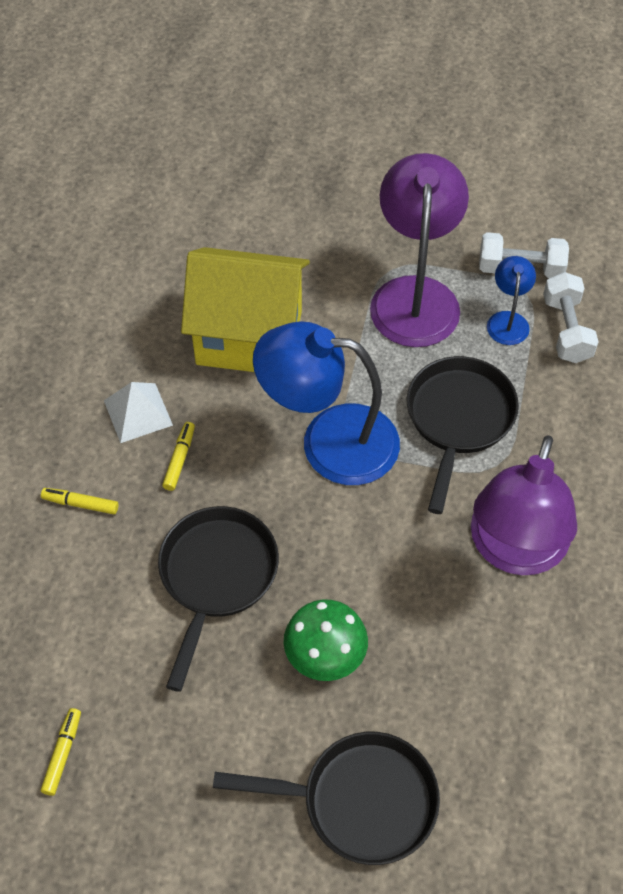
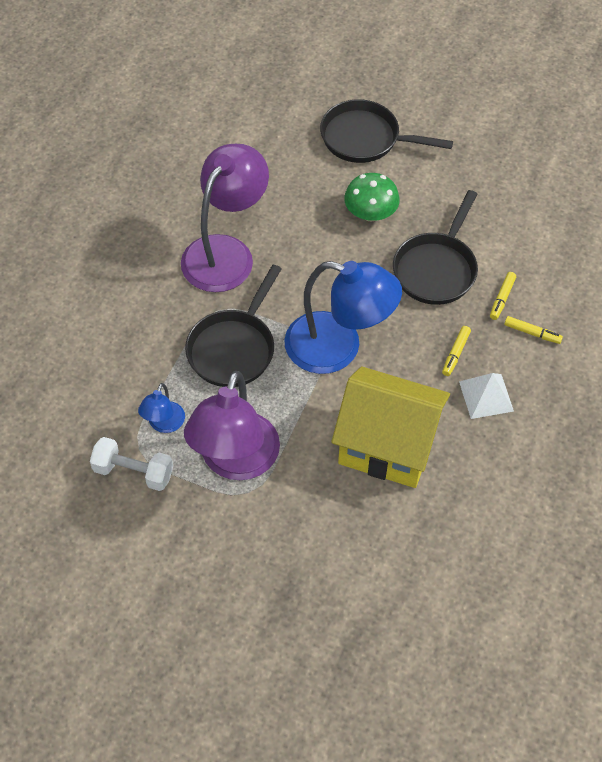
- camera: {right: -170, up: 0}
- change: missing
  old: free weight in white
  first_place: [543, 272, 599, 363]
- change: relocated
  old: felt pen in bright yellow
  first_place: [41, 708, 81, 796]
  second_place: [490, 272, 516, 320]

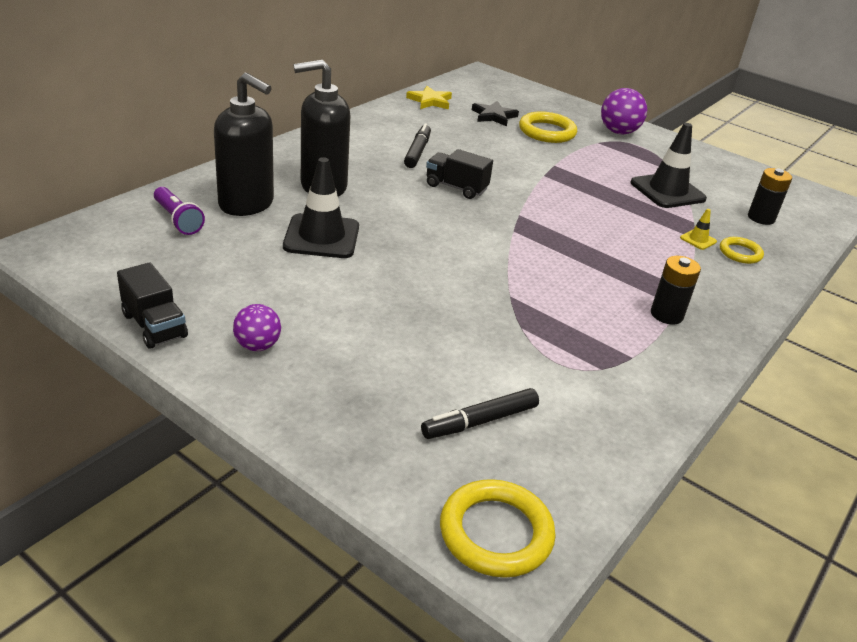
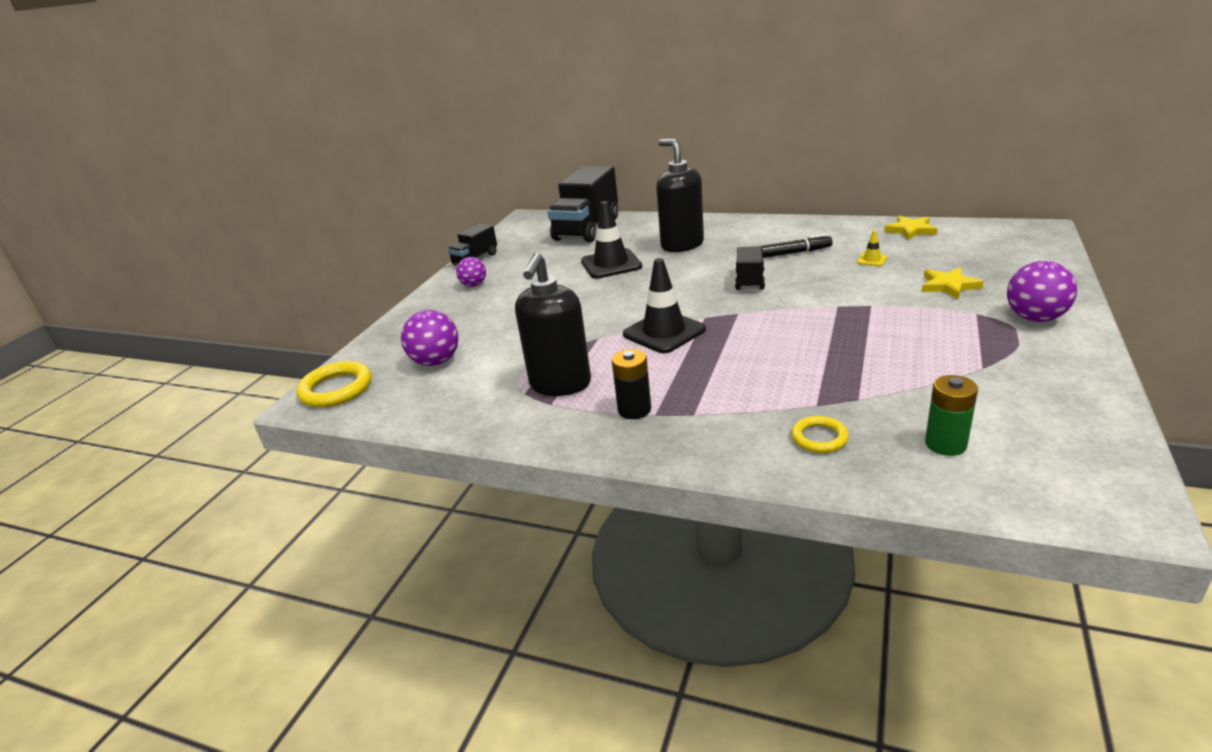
- camera: {right: 80, up: -5}
- change: missing
  old: five-pointed star in black
  first_place: [472, 101, 519, 126]
- change: relocated
  old: pump bottle in black
  first_place: [214, 73, 274, 216]
  second_place: [515, 253, 591, 396]
- change: relocated
  old: safety cone in black
  first_place: [631, 123, 707, 208]
  second_place: [623, 258, 706, 353]
- change: relocated
  old: safety cone in bright yellow
  first_place: [680, 209, 717, 250]
  second_place: [857, 230, 887, 266]
- change: exchanged
  old: pocket torch in violet
  new: toy truck in black
  first_place: [154, 187, 205, 235]
  second_place: [547, 166, 618, 243]
- change: exchanged
  old: felt pen in black
  new: ball in violet
  first_place: [421, 388, 539, 439]
  second_place: [401, 310, 459, 366]
- change: exchanged
  old: hoop in bright yellow
  new: five-pointed star in bright yellow
  first_place: [519, 111, 577, 143]
  second_place: [922, 268, 984, 299]
- change: colour
  old: battery in black
  new: battery in green
  first_place: [748, 168, 792, 225]
  second_place: [925, 375, 978, 456]

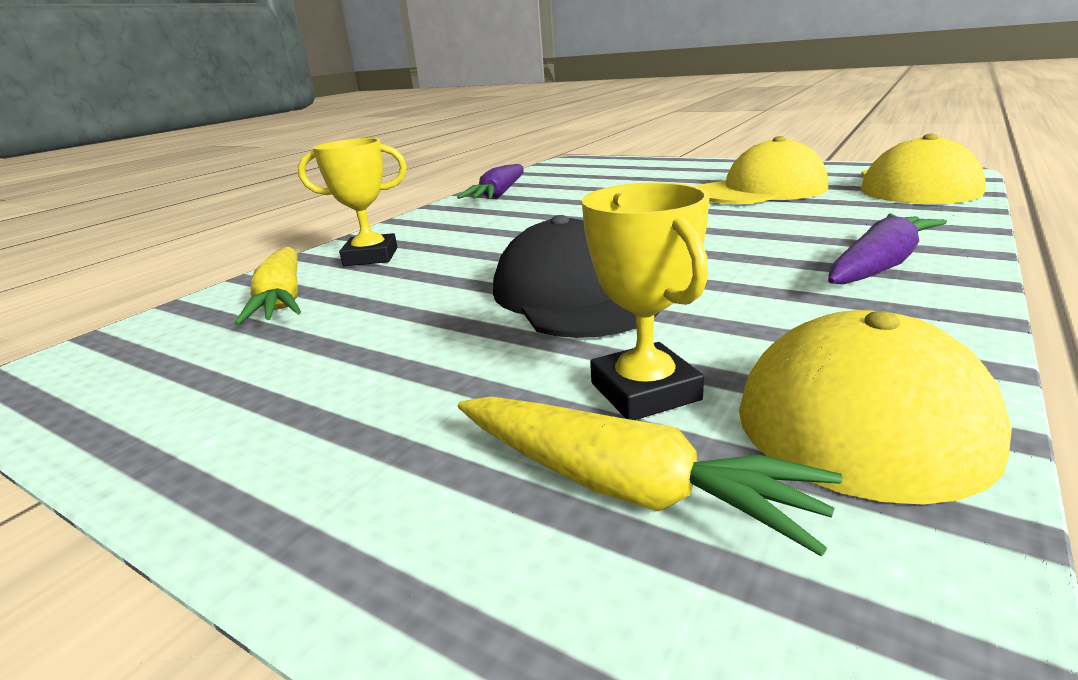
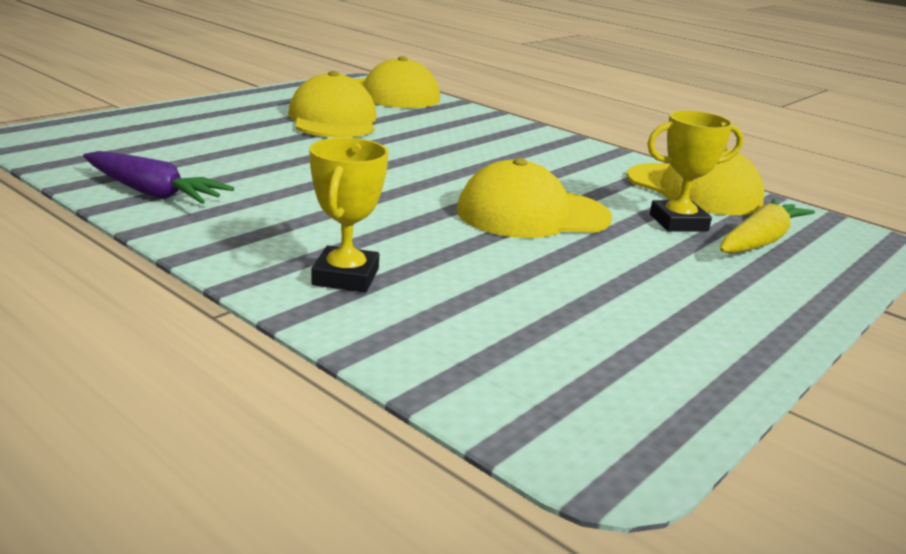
- camera: {right: -85, up: 0}
- change: missing
  old: toy carrot in bright yellow
  first_place: [234, 247, 301, 326]
- change: missing
  old: toy carrot in violet
  first_place: [828, 214, 947, 284]
- change: colour
  old: peaked cap in black
  new: peaked cap in bright yellow
  first_place: [493, 215, 660, 338]
  second_place: [457, 158, 612, 238]

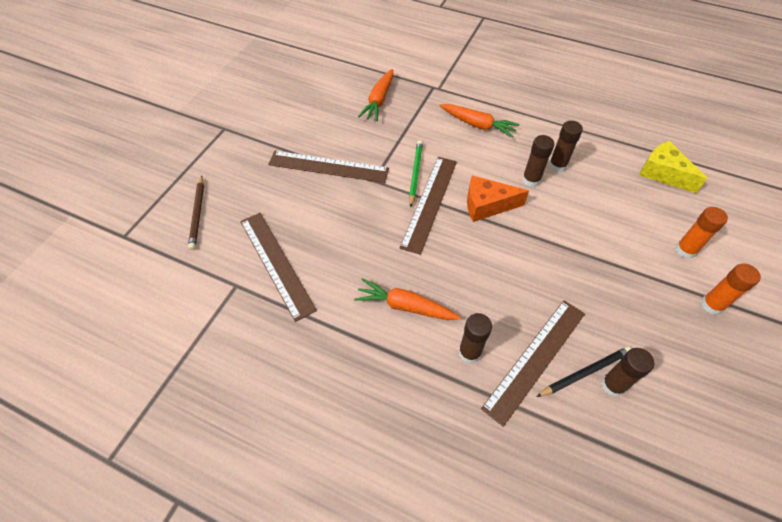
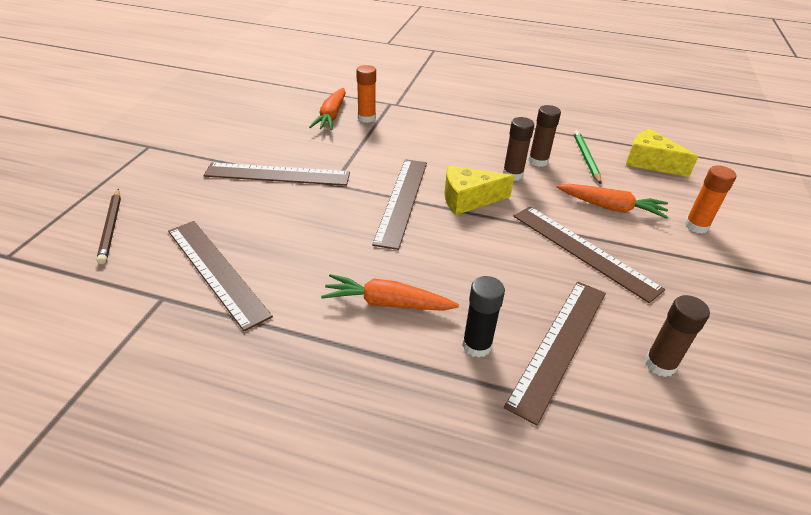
- camera: {right: -10, up: -15}
- change: missing
  old: pencil in black
  first_place: [536, 346, 631, 397]
- change: appeared
  new: straightedge in brown
  second_place: [513, 206, 665, 303]
- change: relocated
  old: pencil in green
  first_place: [409, 140, 423, 208]
  second_place: [573, 130, 601, 184]
- change: relocated
  old: toy carrot in orange-coloured
  first_place: [439, 104, 520, 138]
  second_place: [557, 184, 668, 219]
- change: relocated
  old: stick of glue in orange-coloured
  first_place: [701, 263, 761, 315]
  second_place: [356, 65, 376, 123]
- change: colour
  old: stick of glue in brown
  new: stick of glue in black
  first_place: [458, 313, 492, 364]
  second_place: [462, 276, 505, 358]
- change: colour
  old: cheese wedge in orange-coloured
  new: cheese wedge in bright yellow
  first_place: [467, 175, 529, 222]
  second_place: [444, 166, 514, 215]

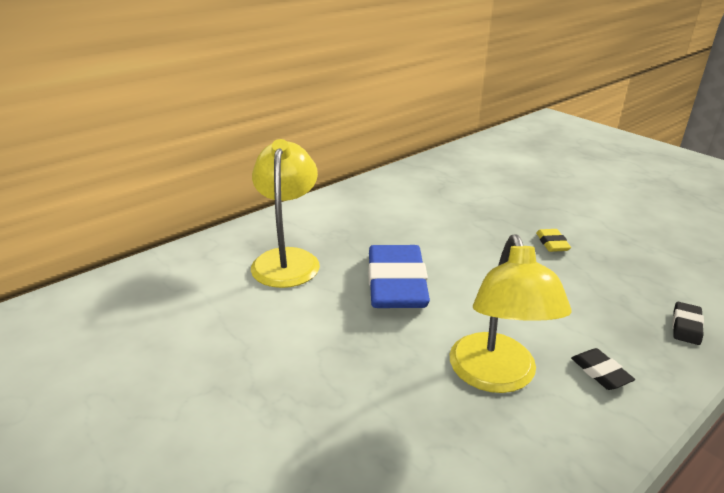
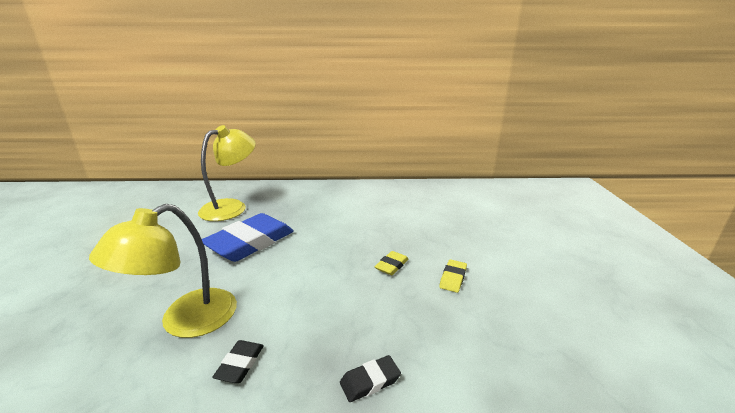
- camera: {right: 40, up: -5}
- change: appeared
  new: pencil eraser in bright yellow
  second_place: [439, 259, 467, 293]

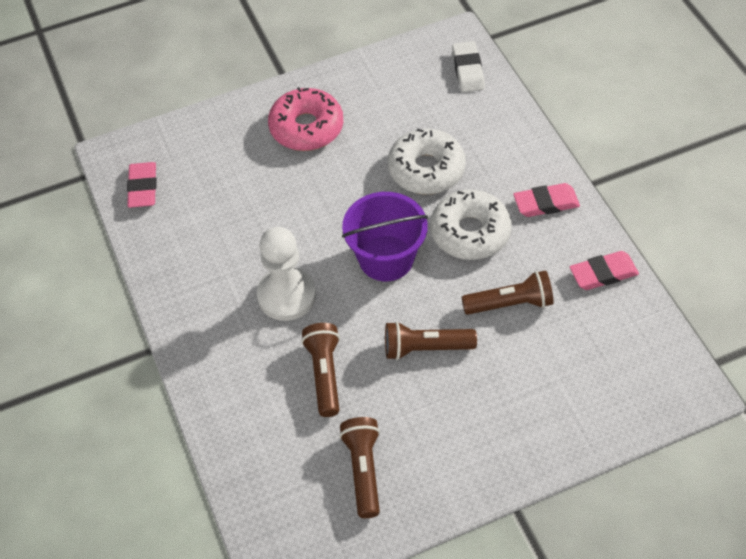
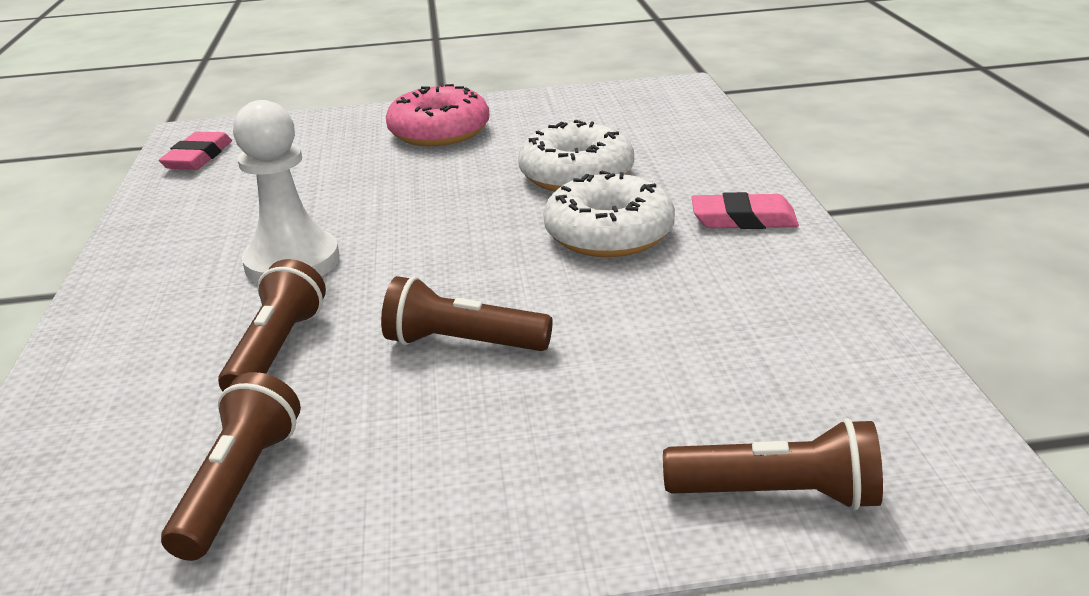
- camera: {right: 15, up: -25}
- change: missing
  old: pail in violet
  first_place: [342, 192, 428, 281]
- change: missing
  old: pencil eraser in white
  first_place: [452, 41, 485, 93]
- change: missing
  old: pencil eraser in rose-pink
  first_place: [570, 251, 639, 290]
- change: relocated
  old: pocket torch in brown
  first_place: [462, 270, 554, 315]
  second_place: [663, 418, 883, 510]

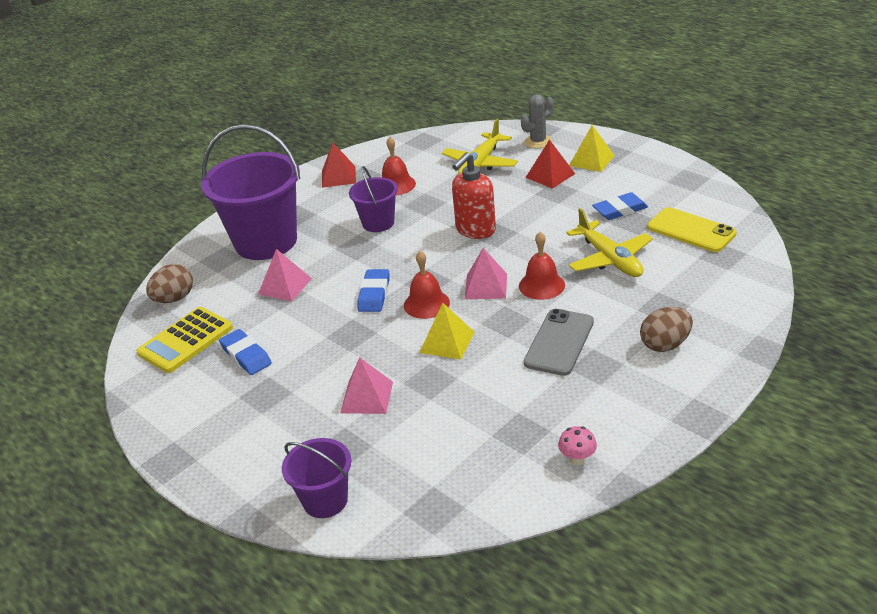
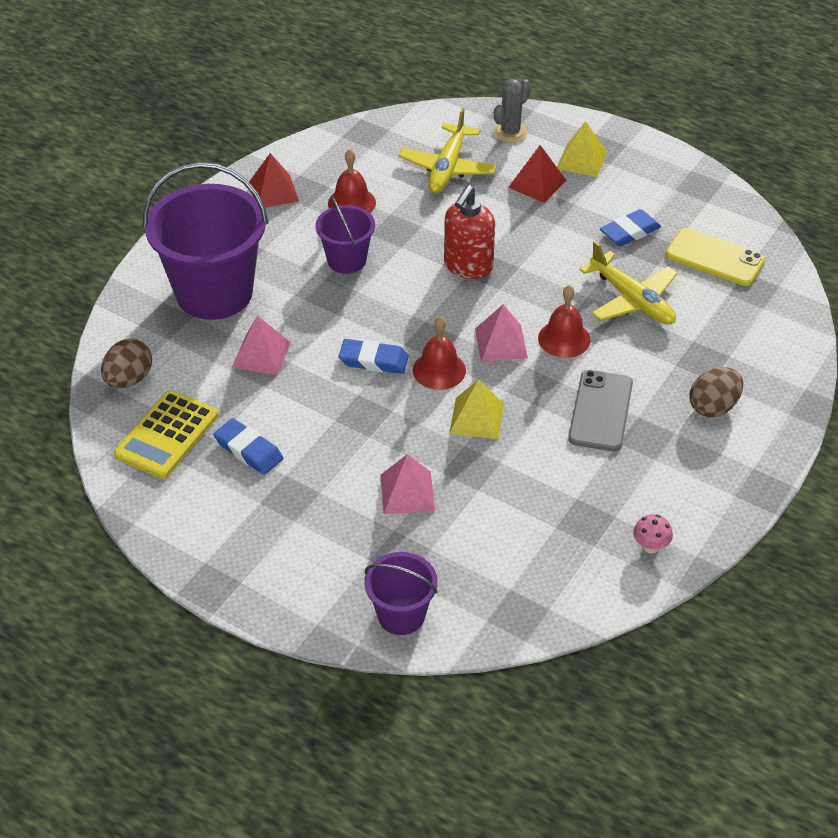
- camera: {right: -15, up: 10}
- change: spun
  old: pencil eraser in royal blue
  first_place: [358, 269, 389, 312]
  second_place: [339, 339, 409, 374]
  degrees: -75

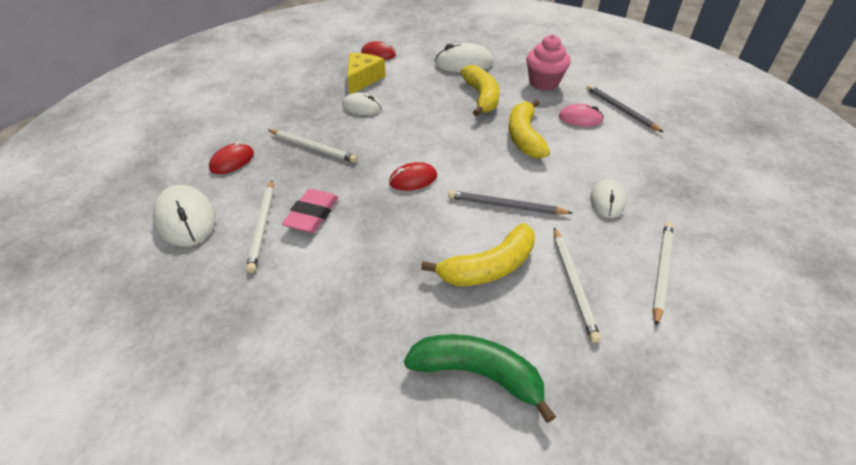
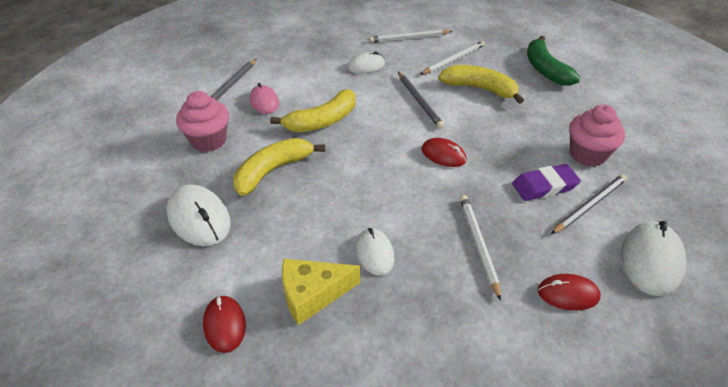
- camera: {right: -125, up: 0}
- change: appeared
  new: muffin in rose-pink
  second_place: [569, 104, 625, 167]
- change: colour
  old: pencil in white
  new: pencil in gray
  first_place: [246, 180, 274, 273]
  second_place: [551, 174, 627, 234]
- change: colour
  old: pencil eraser in rose-pink
  new: pencil eraser in violet
  first_place: [282, 189, 338, 233]
  second_place: [512, 164, 581, 201]

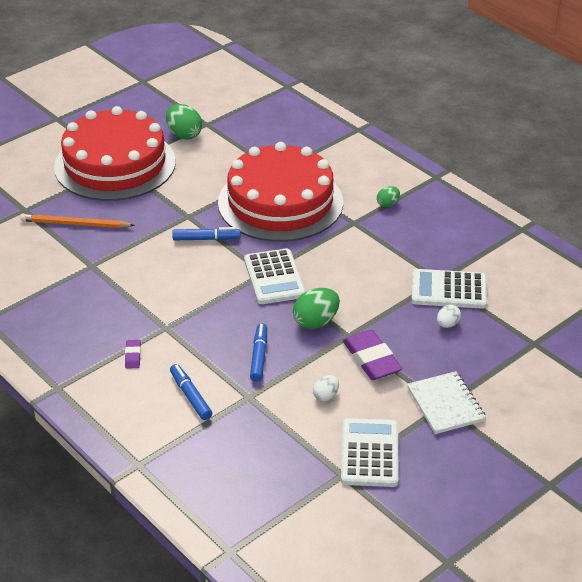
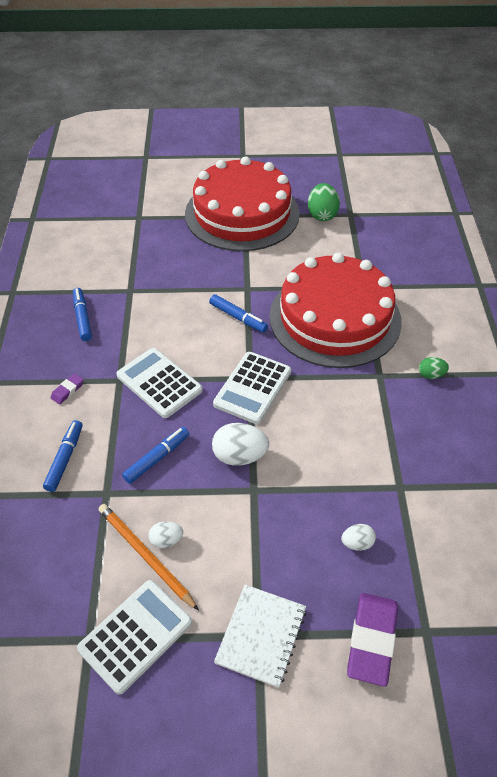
- camera: {right: 40, up: 10}
- change: appeared
  new: felt pen in royal blue
  second_place: [73, 288, 92, 341]
- change: relocated
  old: pencil in orange-coloured
  first_place: [20, 214, 135, 228]
  second_place: [98, 504, 199, 611]
- change: relocated
  old: pencil eraser in violet
  first_place: [343, 330, 402, 380]
  second_place: [347, 593, 398, 687]
- change: relocated
  old: pocket calculator in white
  first_place: [411, 269, 487, 309]
  second_place: [116, 348, 203, 418]
- change: colour
  old: egg shape in green
  new: egg shape in white
  first_place: [293, 288, 340, 329]
  second_place: [212, 423, 269, 466]

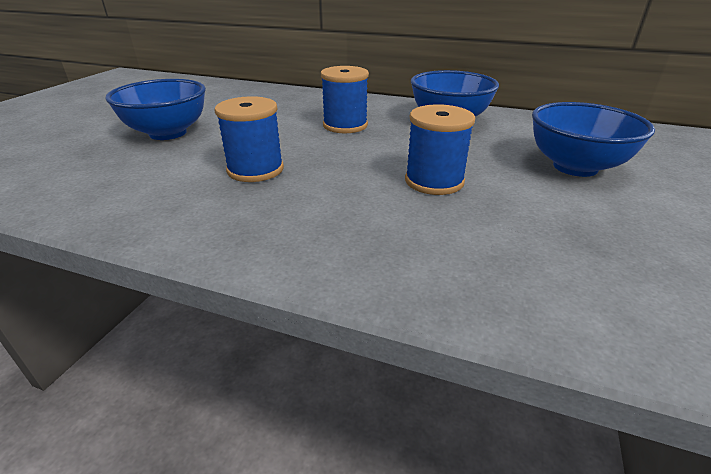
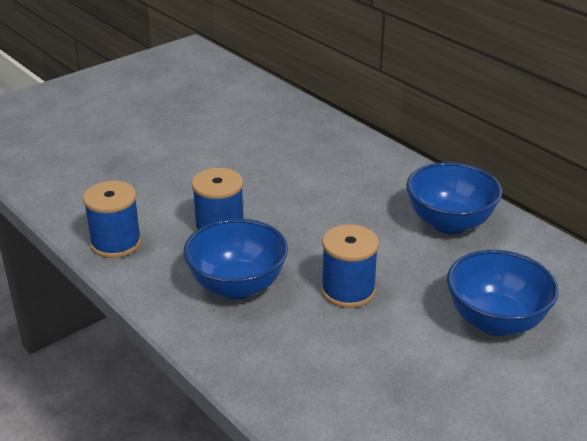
- camera: {right: 30, up: 0}
- change: relocated
  old: bowl in royal blue
  first_place: [105, 79, 206, 140]
  second_place: [184, 218, 288, 300]
- change: relocated
  old: reel of thread in royal blue
  first_place: [321, 66, 369, 133]
  second_place: [83, 181, 142, 258]

